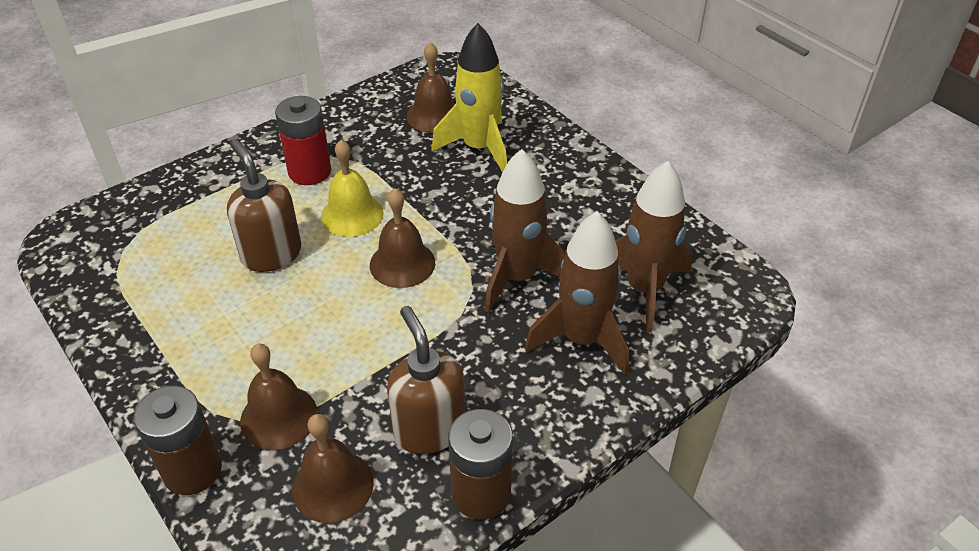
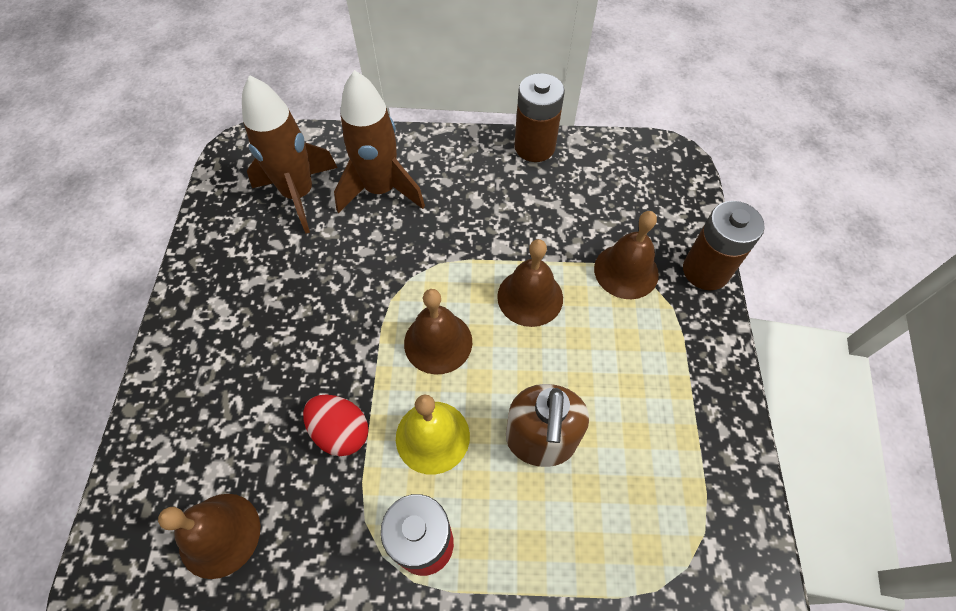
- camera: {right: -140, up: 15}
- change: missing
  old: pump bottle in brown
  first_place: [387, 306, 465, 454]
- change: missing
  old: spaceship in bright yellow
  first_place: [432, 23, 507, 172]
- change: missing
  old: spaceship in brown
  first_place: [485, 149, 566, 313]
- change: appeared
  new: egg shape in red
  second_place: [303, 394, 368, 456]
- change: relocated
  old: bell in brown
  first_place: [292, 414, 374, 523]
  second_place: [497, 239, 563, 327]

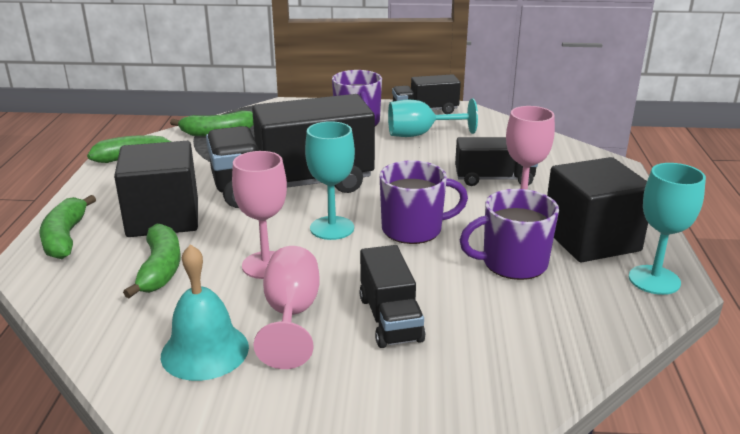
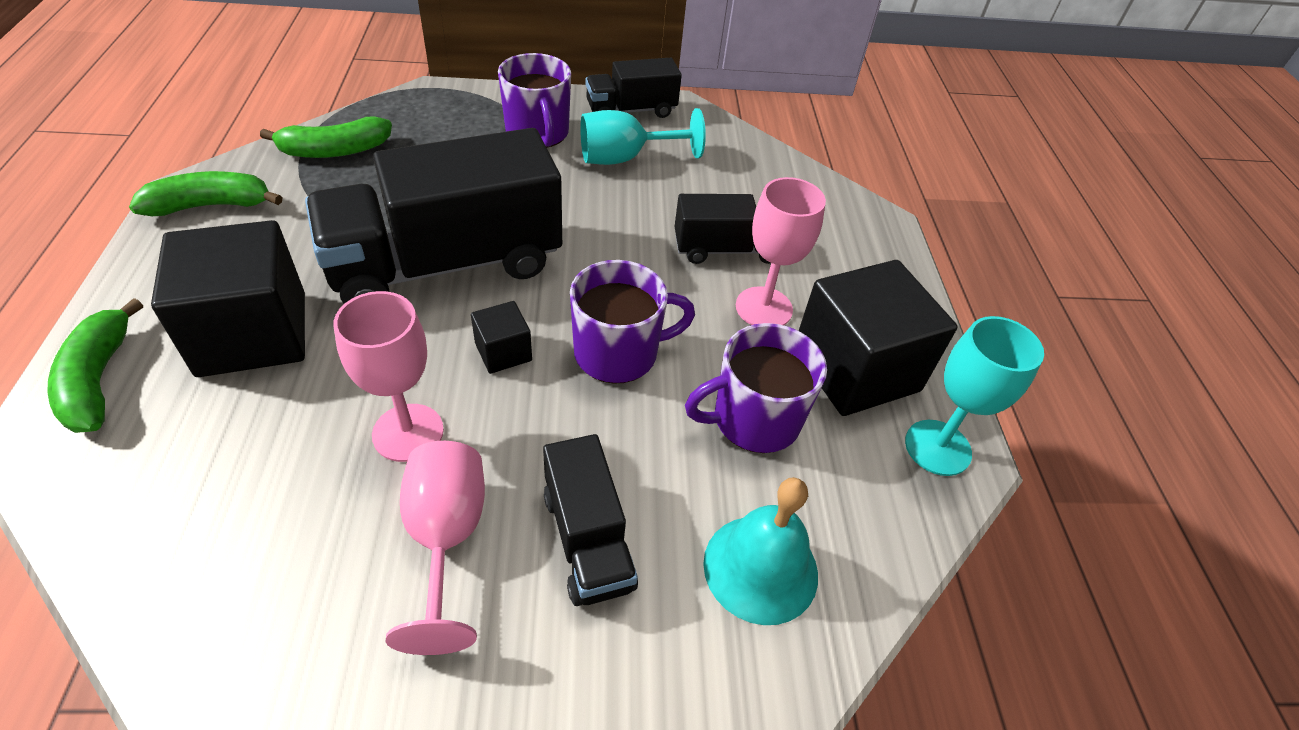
- camera: {right: -10, up: 20}
- change: missing
  old: banana in green
  first_place: [123, 224, 181, 298]
- change: relocated
  old: bell in turquoise
  first_place: [161, 244, 249, 381]
  second_place: [703, 477, 818, 625]
- change: exchanged
  old: wine glass in turquoise
  new: cube in black
  first_place: [305, 121, 355, 240]
  second_place: [471, 301, 532, 374]

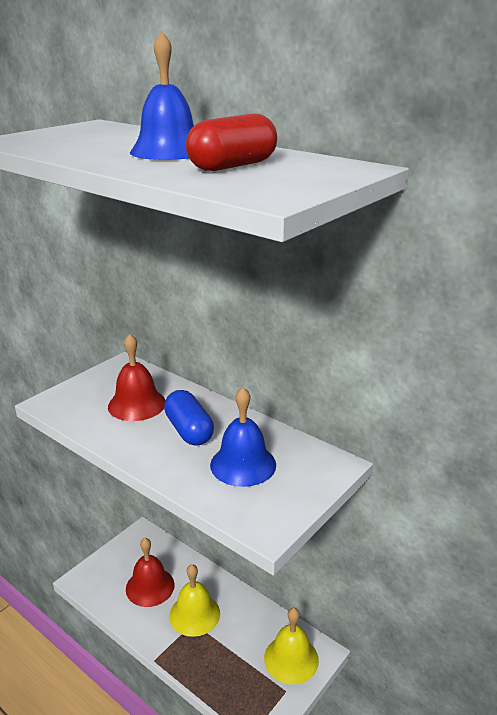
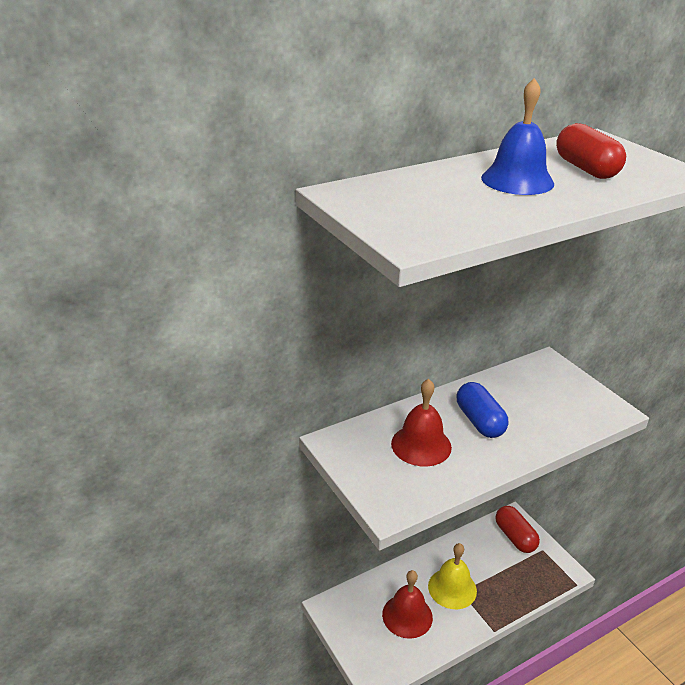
- camera: {right: -70, up: 5}
- change: missing
  old: bell in royal blue
  first_place: [210, 387, 276, 487]
- change: exchanged
  old: bell in bright yellow
  new: capsule in red
  first_place: [264, 608, 319, 685]
  second_place: [495, 506, 540, 553]
- change: spun
  old: capsule in royal blue
  first_place: [164, 390, 214, 446]
  second_place: [457, 382, 508, 438]
  degrees: 75

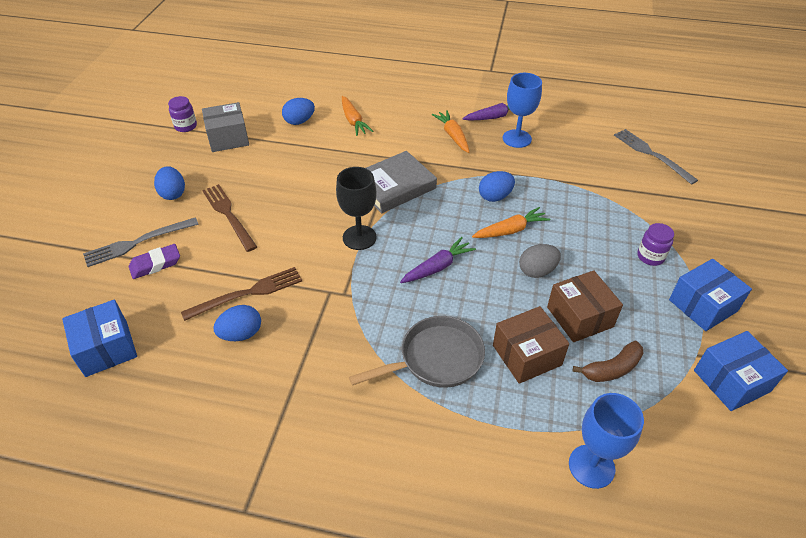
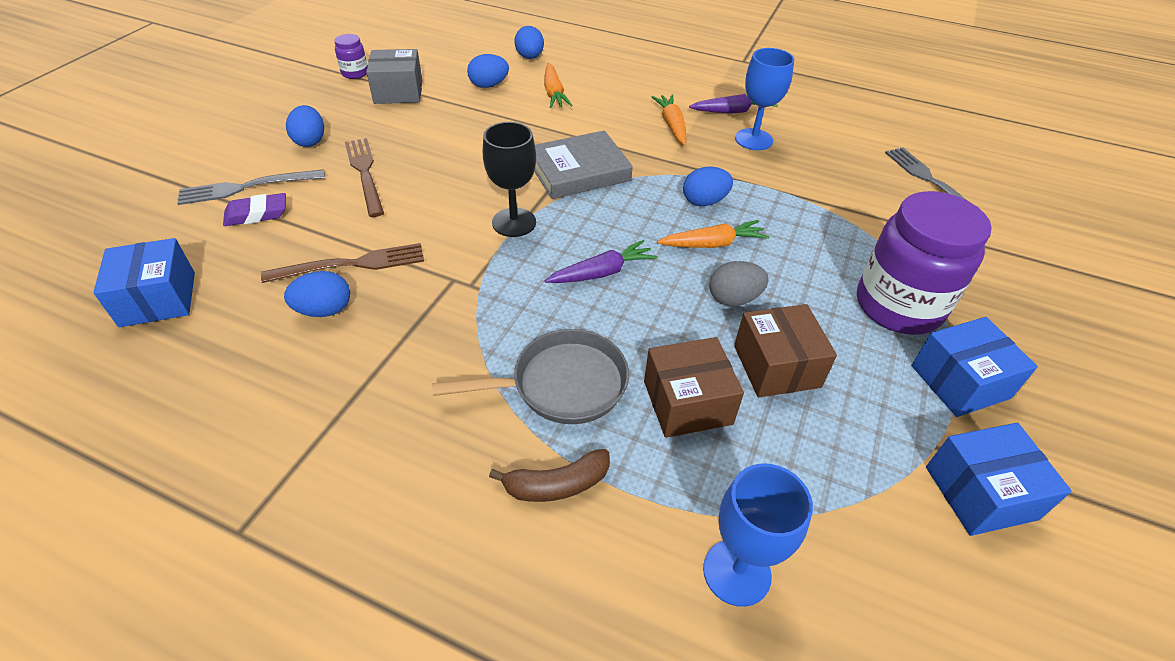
- camera: {right: 10, up: 0}
- change: appeared
  new: egg shape in royal blue
  second_place: [514, 26, 544, 59]
- change: relocated
  old: banana in brown
  first_place: [573, 341, 643, 382]
  second_place: [489, 449, 610, 502]
- change: size
  old: preserve jar in violet
  first_place: [637, 223, 674, 266]
  second_place: [857, 191, 992, 335]
  factor: 2.27

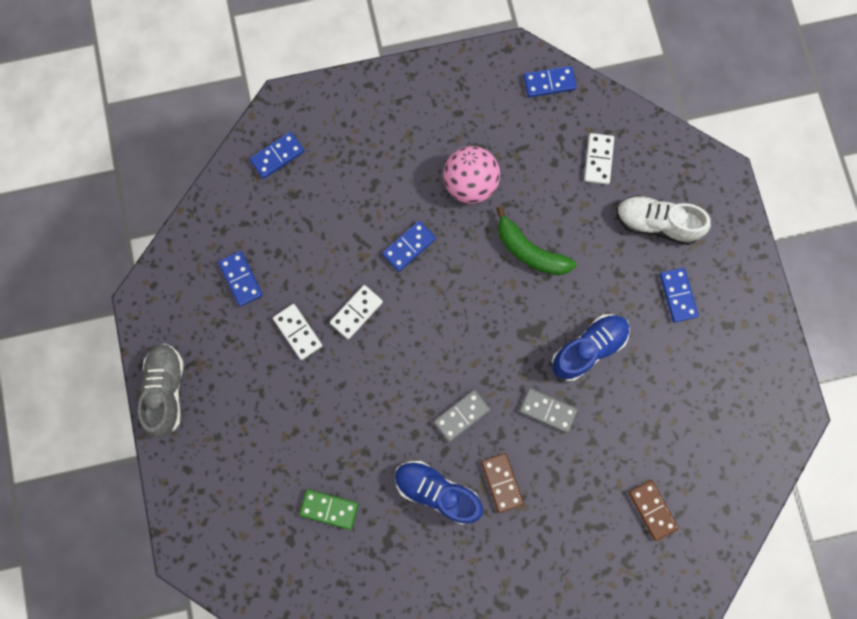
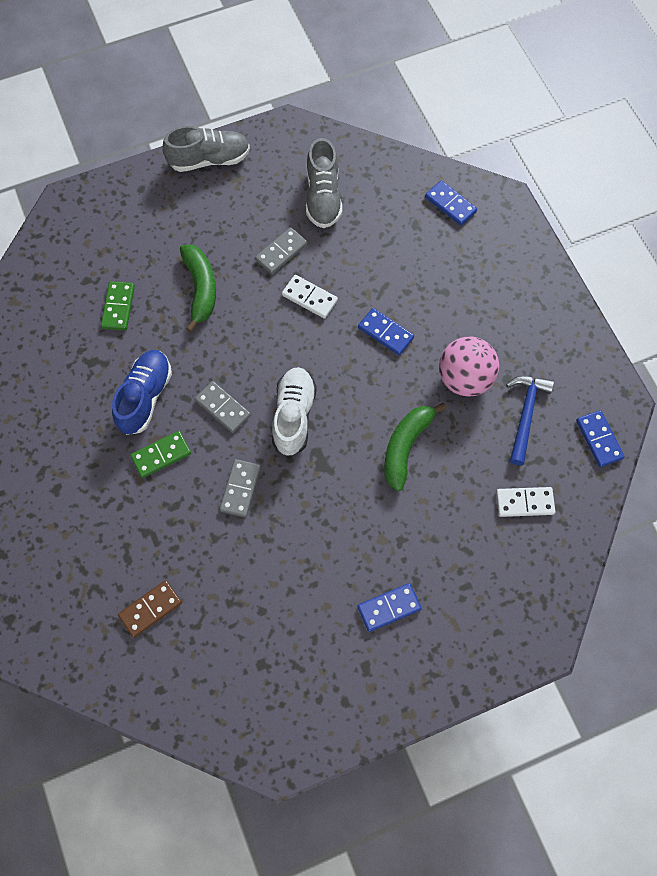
- camera: {right: 80, up: -10}
- change: missing
  old: sneaker in royal blue
  first_place: [551, 314, 630, 381]
- change: appeared
  new: banana in green
  second_place: [180, 245, 216, 332]
- change: appeared
  new: hammer in royal blue
  second_place: [506, 376, 554, 465]
- change: relocated
  old: sneaker in white
  first_place: [616, 195, 711, 245]
  second_place: [272, 367, 317, 456]
- change: exchanged
  old: domino piece in royal blue
  new: sneaker in gray
  first_place: [218, 251, 263, 307]
  second_place: [306, 138, 342, 228]
- change: colour
  old: domino piece in white
  new: domino piece in gray
  first_place: [273, 304, 322, 360]
  second_place: [255, 227, 308, 274]
- change: colour
  old: domino piece in brown
  new: domino piece in green
  first_place: [481, 453, 524, 513]
  second_place: [130, 431, 191, 478]

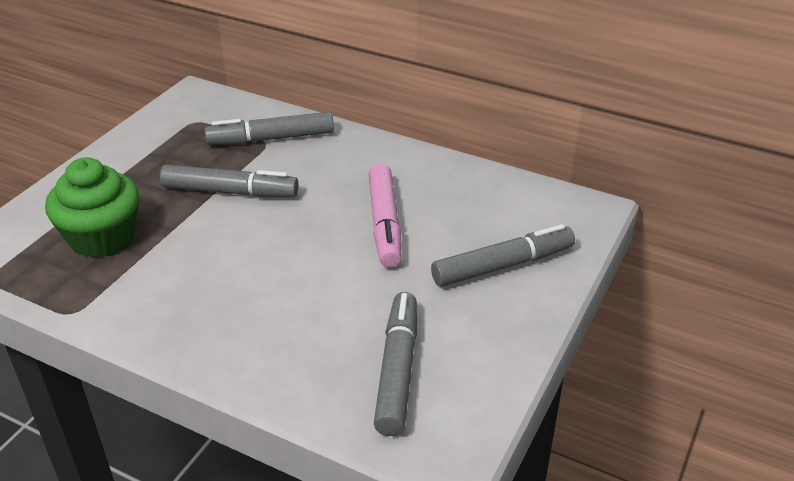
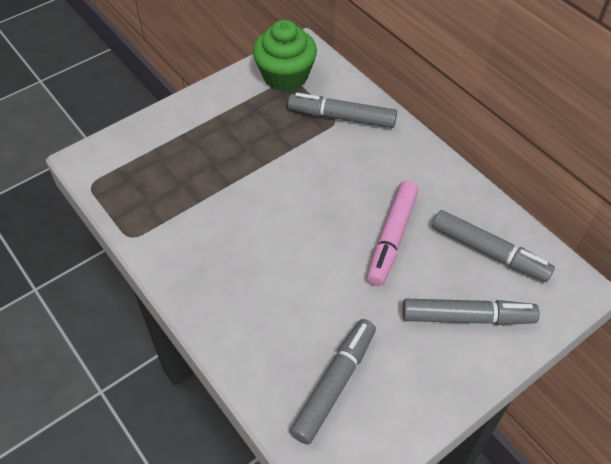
- camera: {right: 25, up: 15}
- change: relocated
  old: muffin in green
  first_place: [45, 157, 139, 258]
  second_place: [253, 20, 317, 92]
- change: relocated
  old: felt pen in gray
  first_place: [160, 165, 299, 197]
  second_place: [432, 210, 555, 282]

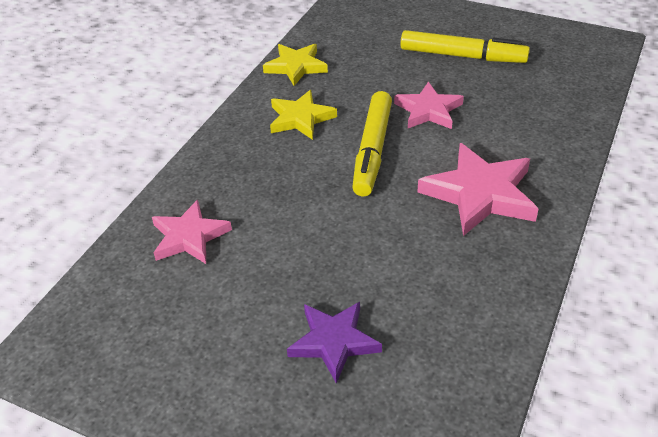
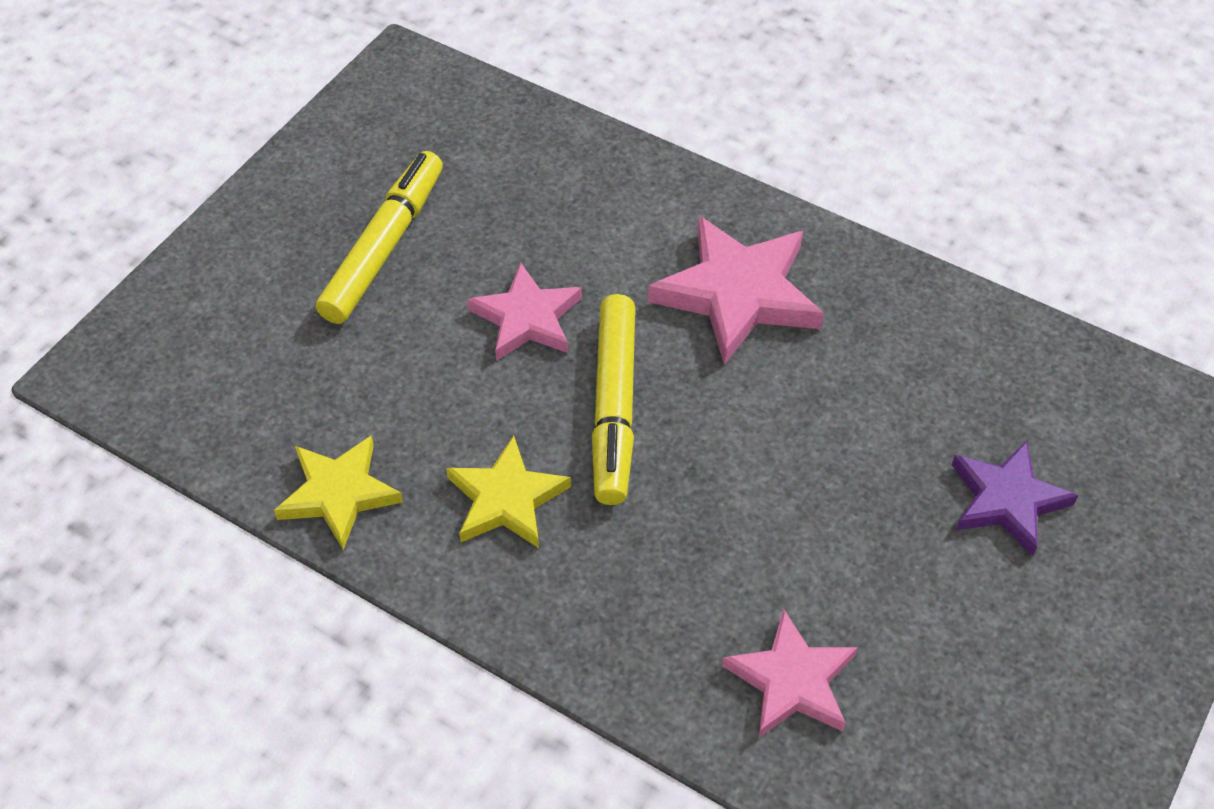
- camera: {right: -85, up: 10}
- change: spun
  old: felt pen in bright yellow
  first_place: [352, 91, 392, 196]
  second_place: [592, 294, 635, 505]
  degrees: 75

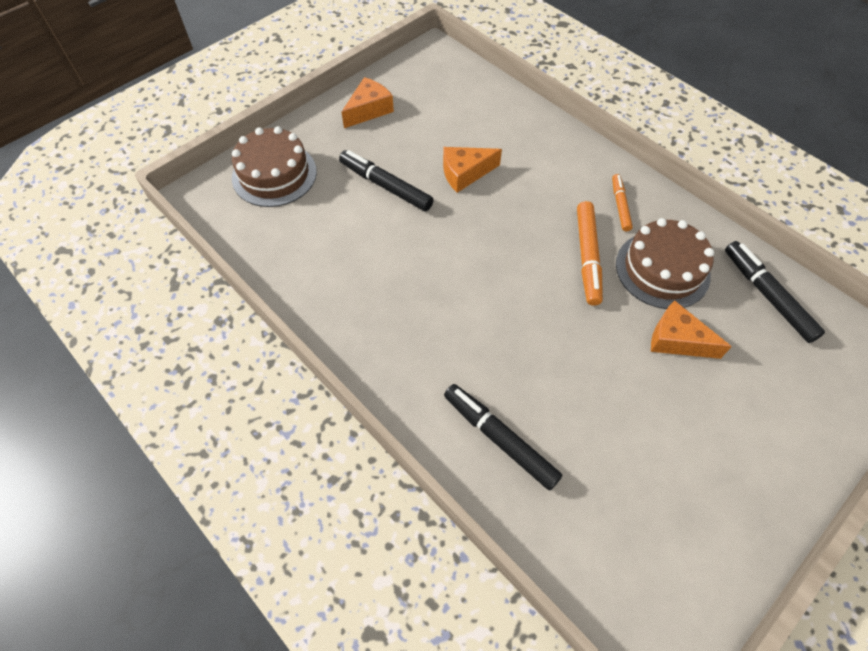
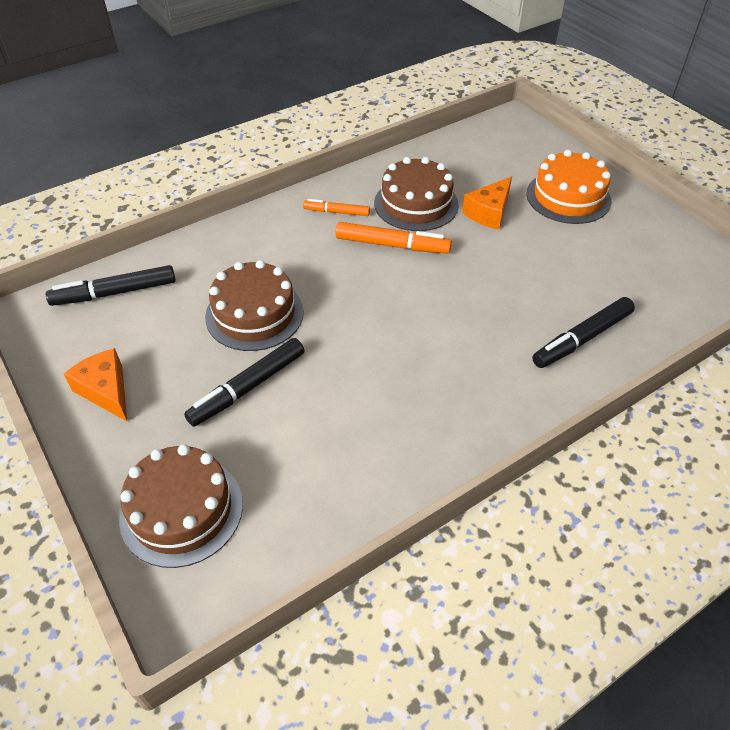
- camera: {right: -80, up: -10}
- change: appeared
  new: gateau in orange-coloured
  second_place: [526, 150, 611, 224]
- change: relocated
  old: felt pen in black
  first_place: [725, 241, 825, 343]
  second_place: [46, 265, 176, 306]
- change: exchanged
  old: cheese wedge in orange-coloured
  new: gateau in brown
  first_place: [443, 147, 502, 193]
  second_place: [205, 260, 304, 351]

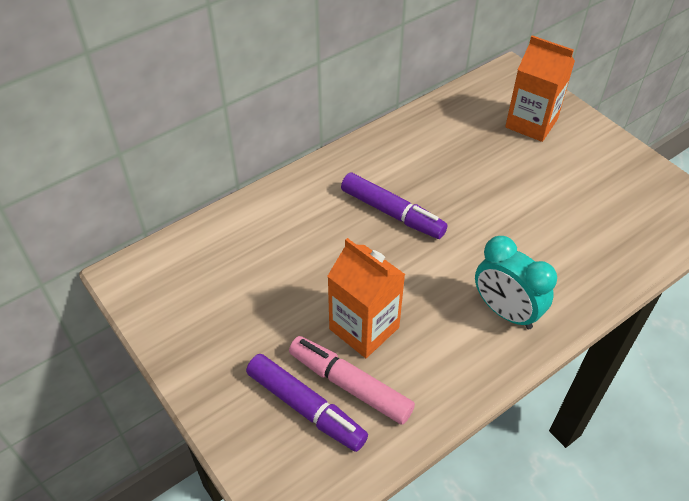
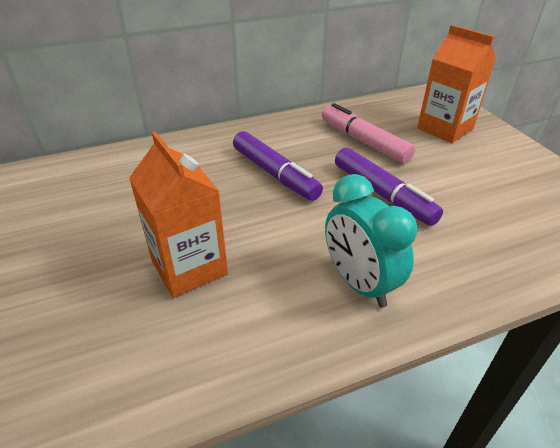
- camera: {right: 15, up: -10}
- change: relocated
  old: felt pen in violet
  first_place: [246, 354, 368, 452]
  second_place: [335, 147, 443, 226]
- change: relocated
  old: felt pen in rose-pink
  first_place: [289, 336, 415, 424]
  second_place: [322, 103, 415, 164]

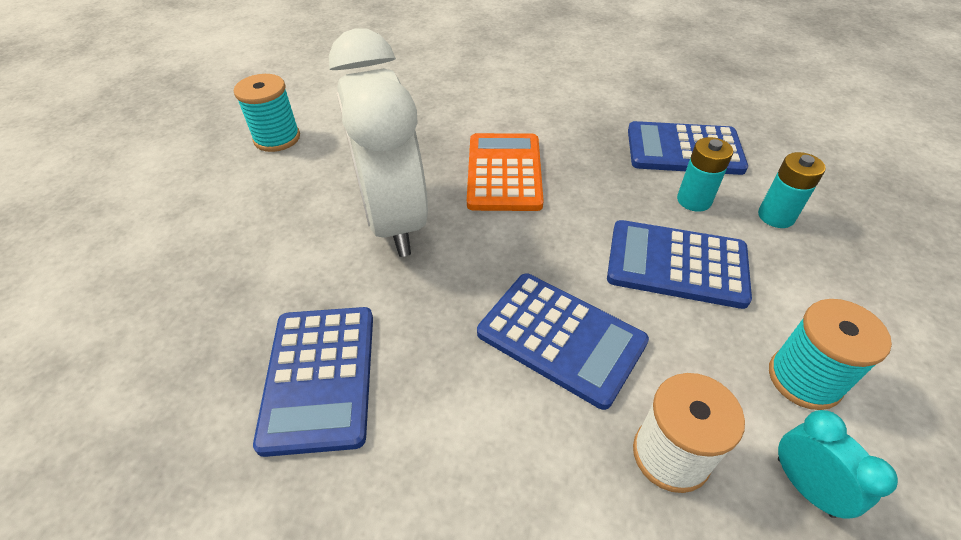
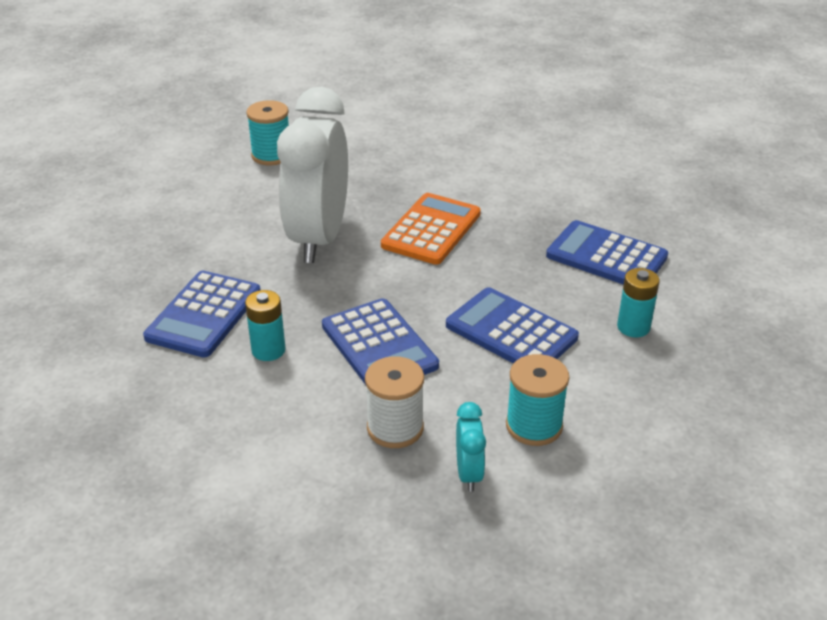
- camera: {right: 25, up: -10}
- change: relocated
  old: battery in turquoise
  first_place: [677, 137, 733, 212]
  second_place: [245, 290, 286, 361]

